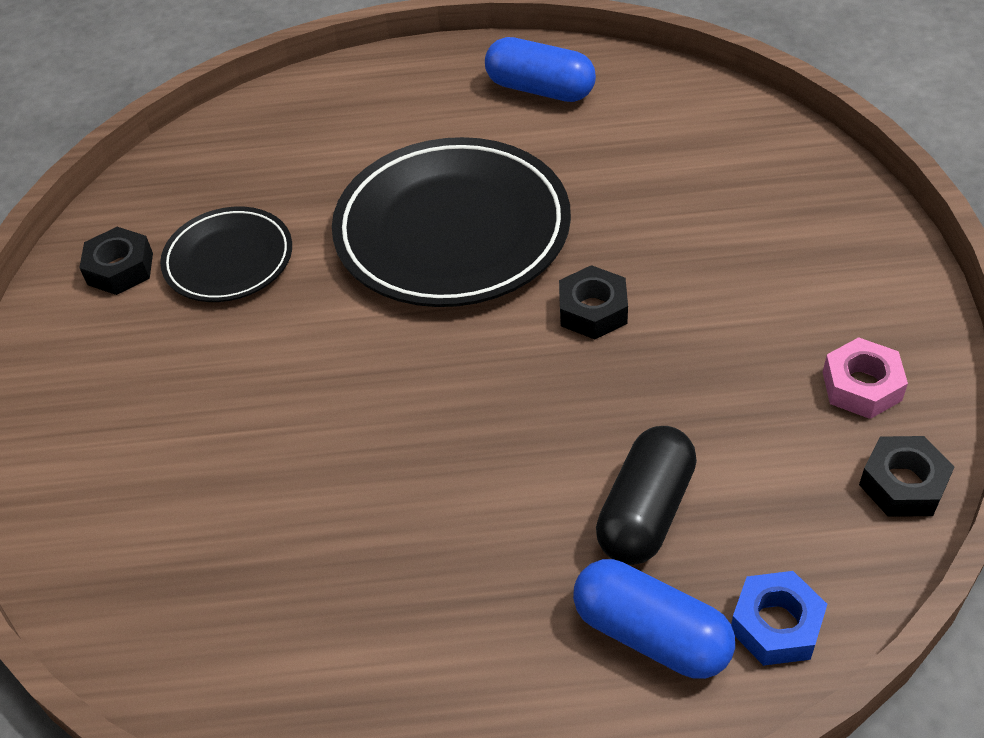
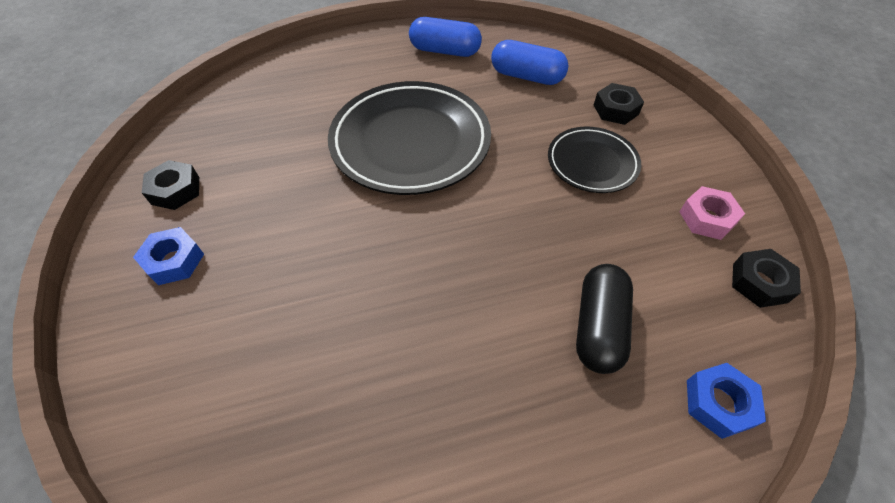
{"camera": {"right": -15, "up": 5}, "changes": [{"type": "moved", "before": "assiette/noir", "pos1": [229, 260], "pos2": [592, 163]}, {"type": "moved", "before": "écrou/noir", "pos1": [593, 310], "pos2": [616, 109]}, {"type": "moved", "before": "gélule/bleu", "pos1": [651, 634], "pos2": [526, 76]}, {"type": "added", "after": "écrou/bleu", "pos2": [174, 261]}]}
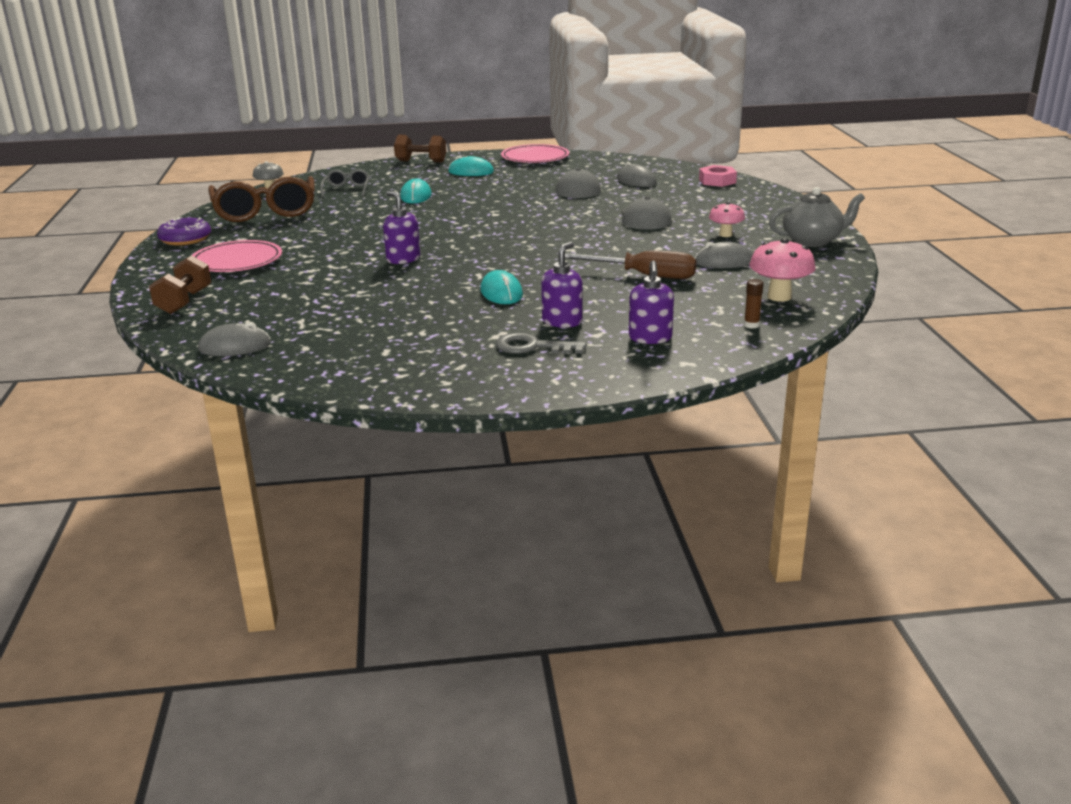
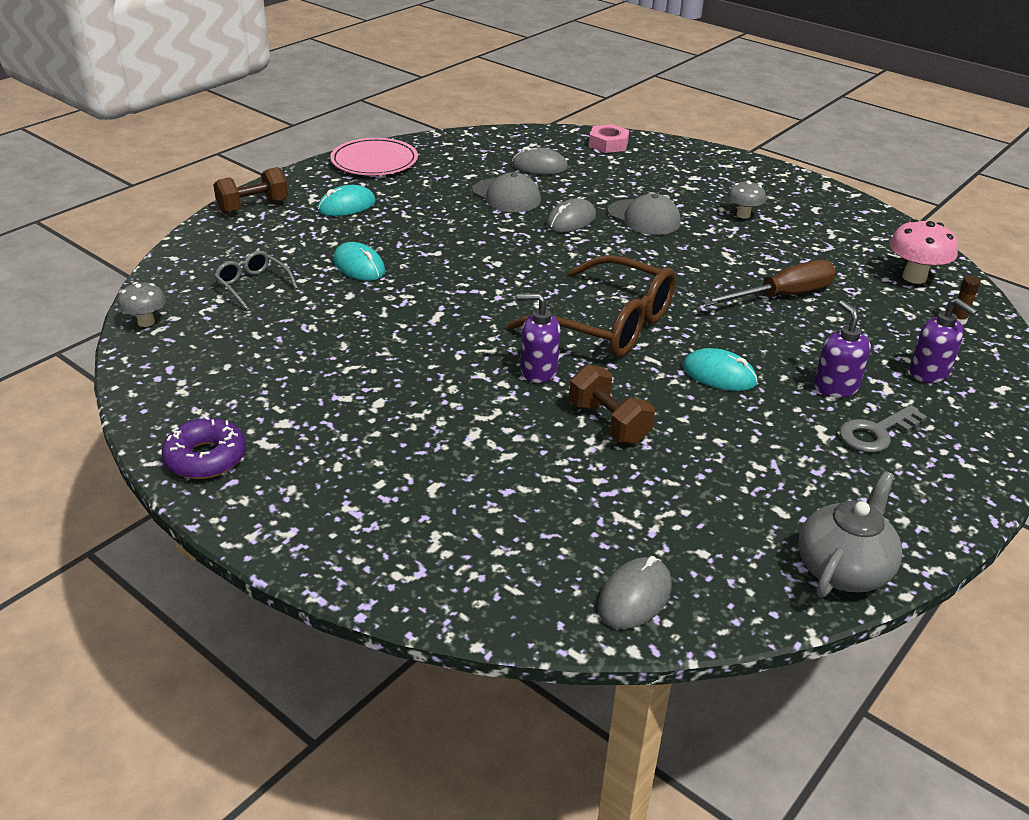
{"camera": {"right": -45, "up": 10}, "changes": [{"type": "moved", "before": "haltère/marron", "pos1": [184, 302], "pos2": [608, 423]}, {"type": "removed", "before": "assiette/rose", "pos1": [237, 261]}, {"type": "moved", "before": "lunettes/marron", "pos1": [265, 211], "pos2": [608, 324]}, {"type": "moved", "before": "souris/gris", "pos1": [724, 262], "pos2": [571, 220]}, {"type": "recoloured", "before": "champignon/rose", "after": "champignon/gris", "pos1": [725, 235], "pos2": [743, 215]}, {"type": "moved", "before": "théière/gris", "pos1": [812, 241], "pos2": [843, 569]}]}
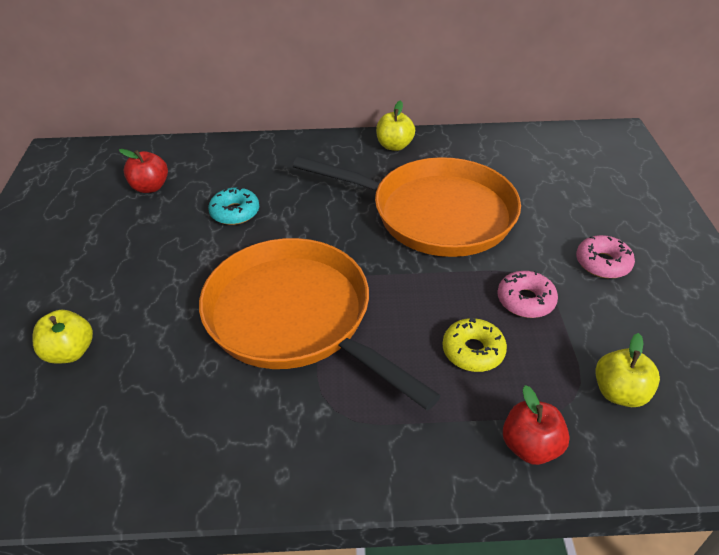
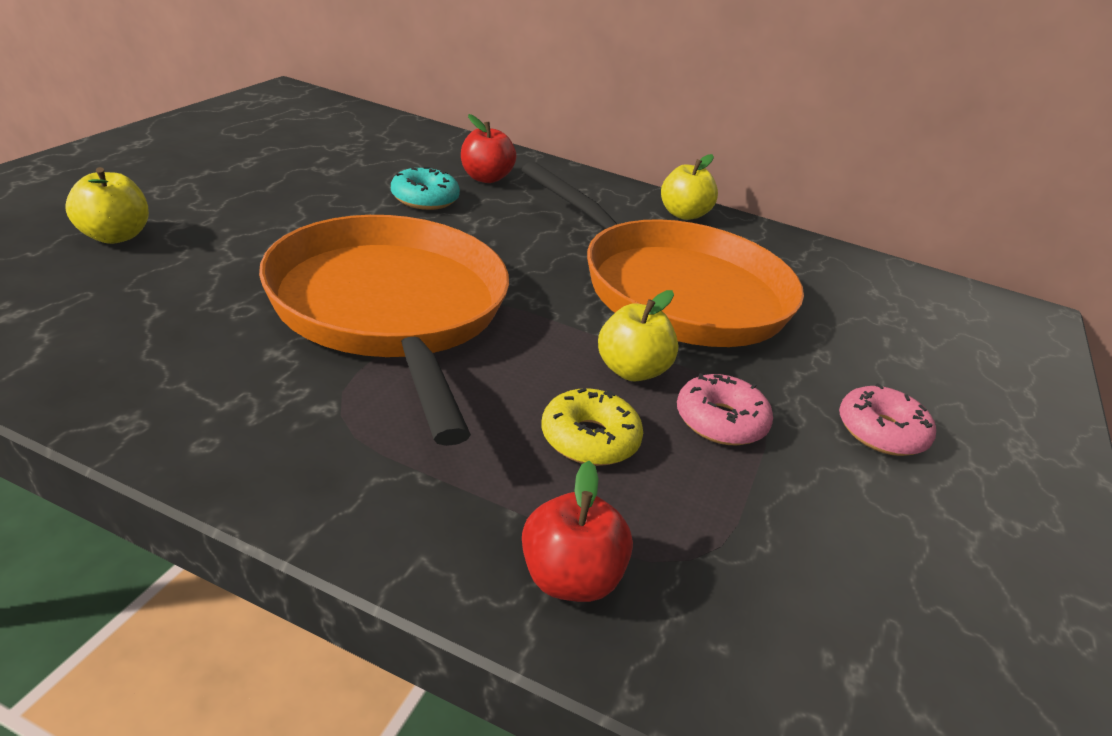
{"camera": {"right": 20, "up": -10}, "changes": [{"type": "moved", "before": "pomme/rouge", "pos1": [150, 187], "pos2": [485, 178]}, {"type": "moved", "before": "pomme/jaune", "pos1": [619, 392], "pos2": [631, 370]}]}
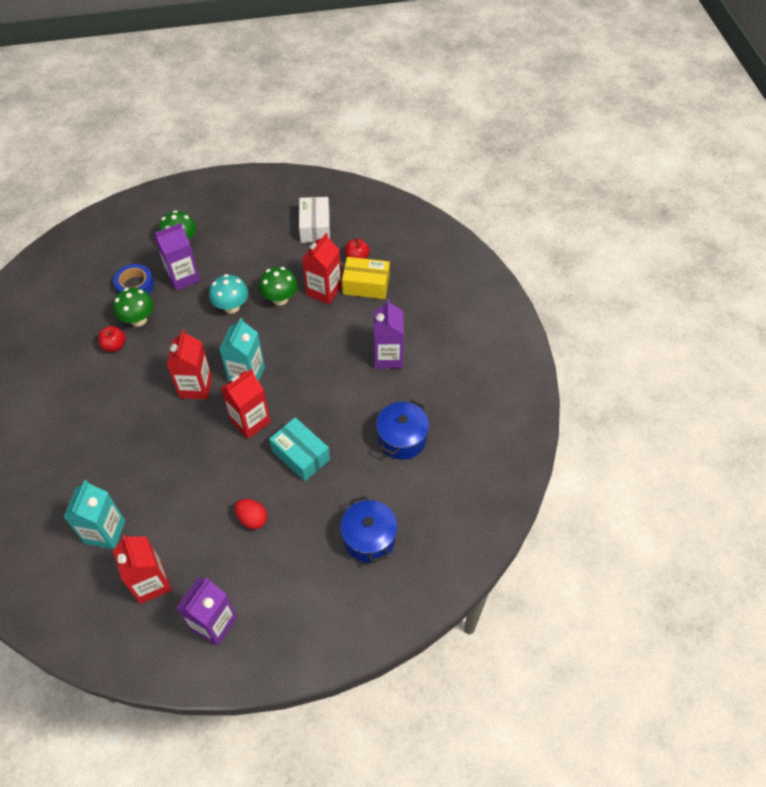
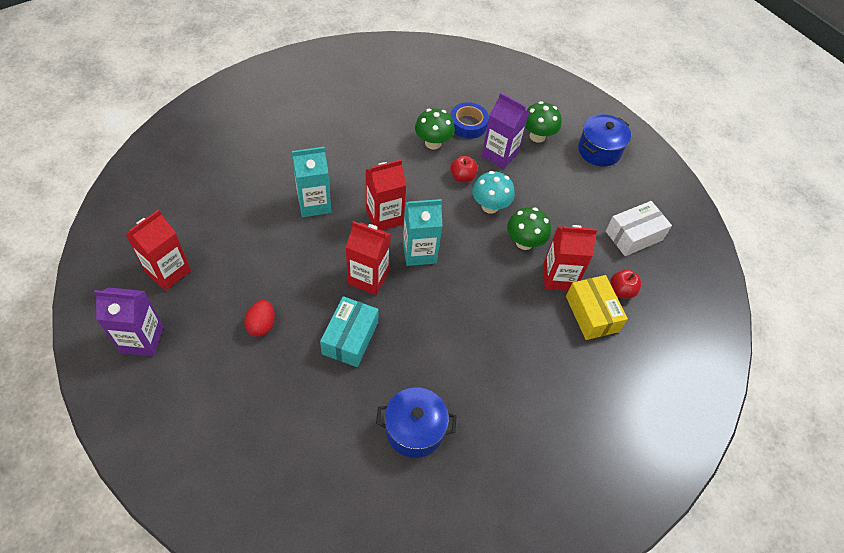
{"camera": {"right": 60, "up": 0}, "changes": [{"type": "moved", "before": "brique de lait/turquoise", "pos1": [105, 532], "pos2": [314, 204]}, {"type": "moved", "before": "pomme/rouge", "pos1": [114, 346], "pos2": [462, 177]}, {"type": "moved", "before": "marmite/bleu", "pos1": [369, 538], "pos2": [599, 150]}, {"type": "removed", "before": "brique de lait/violet", "pos1": [388, 357]}]}
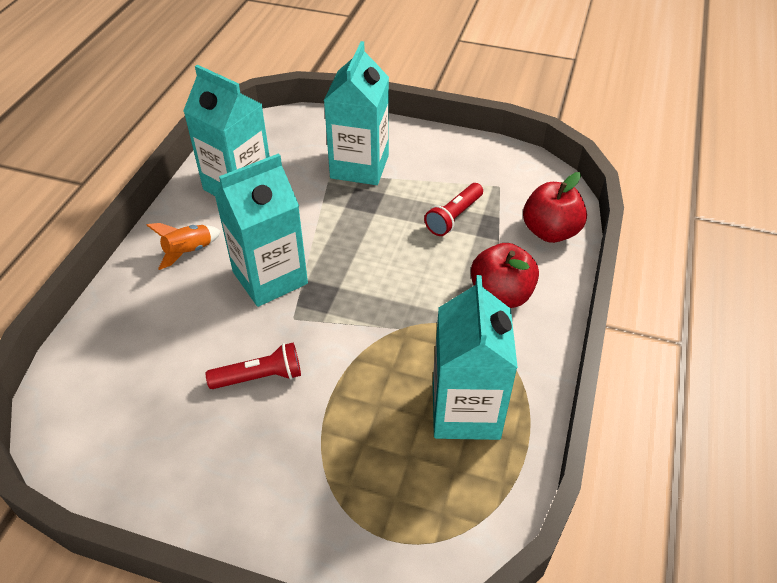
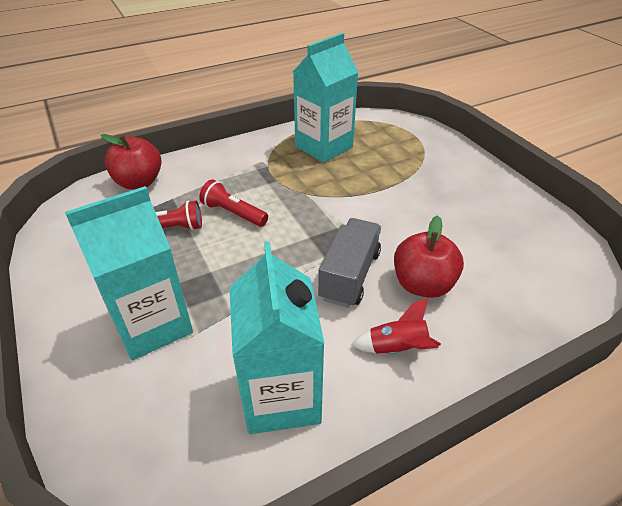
{"camera": {"right": -135, "up": -5}, "changes": [{"type": "recoloured", "before": "fusée/orange", "after": "fusée/rouge", "pos1": [189, 251], "pos2": [397, 348]}, {"type": "moved", "before": "lampe de poche/rouge", "pos1": [260, 377], "pos2": [233, 213]}, {"type": "replaced", "before": "brique de lait/turquoise", "after": "camion/gris", "pos1": [270, 278], "pos2": [350, 275]}, {"type": "moved", "before": "pomme/rouge", "pos1": [501, 295], "pos2": [422, 285]}]}
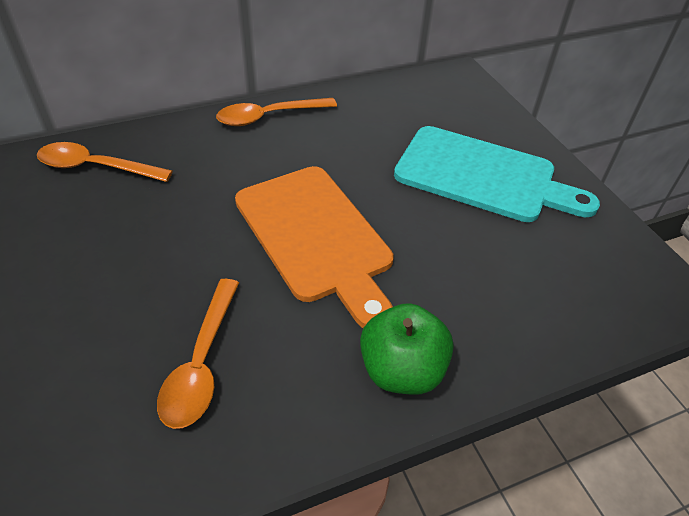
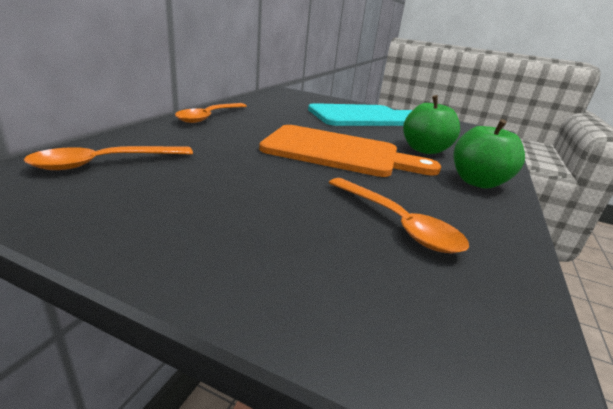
{"camera": {"right": -45, "up": -20}, "changes": [{"type": "added", "after": "pomme/vert", "pos2": [424, 150]}]}
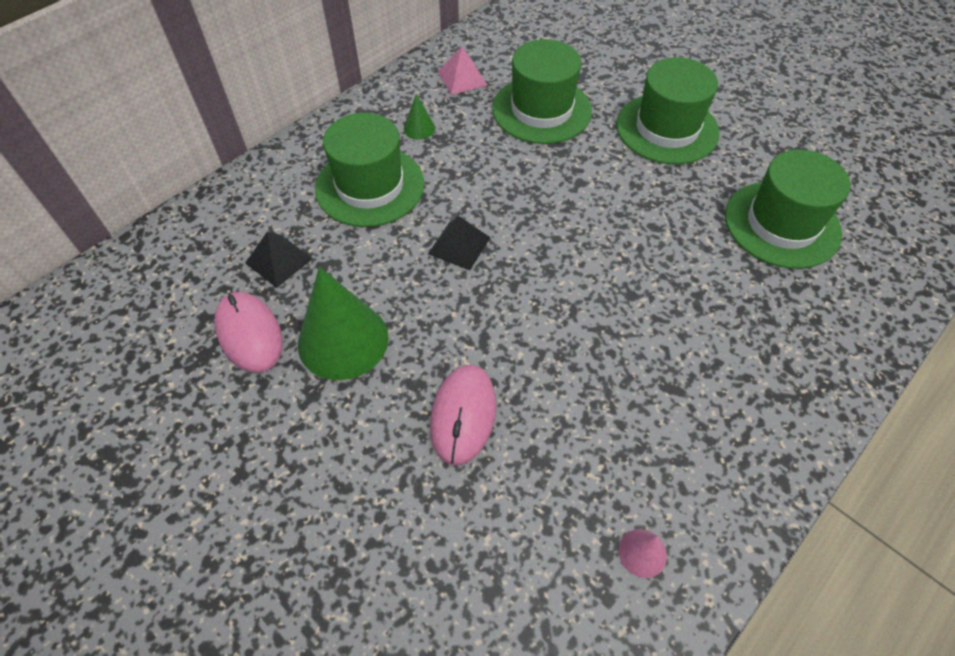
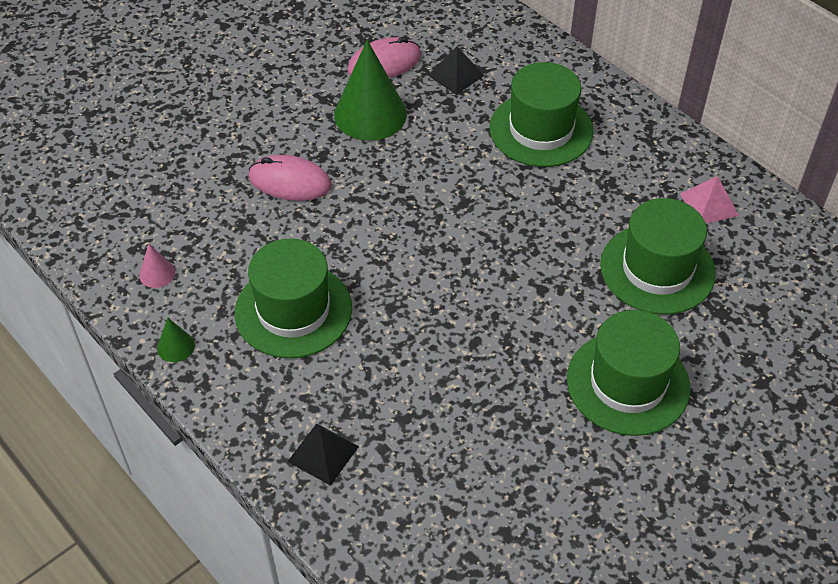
{"camera": {"right": 95, "up": -5}, "changes": [{"type": "moved", "before": "cône/vert", "pos1": [419, 128], "pos2": [176, 346]}, {"type": "moved", "before": "pyramide/noir", "pos1": [459, 245], "pos2": [323, 453]}, {"type": "moved", "before": "chapeau/vert", "pos1": [782, 224], "pos2": [293, 310]}]}
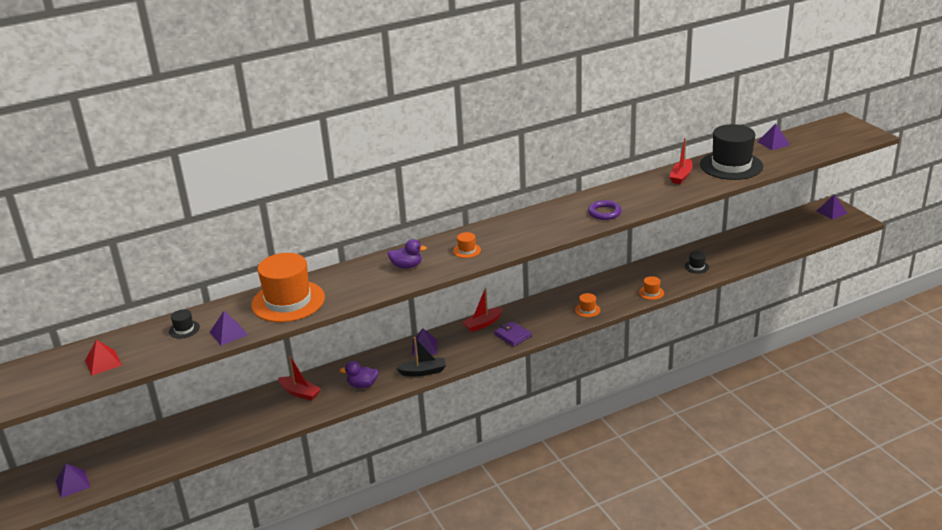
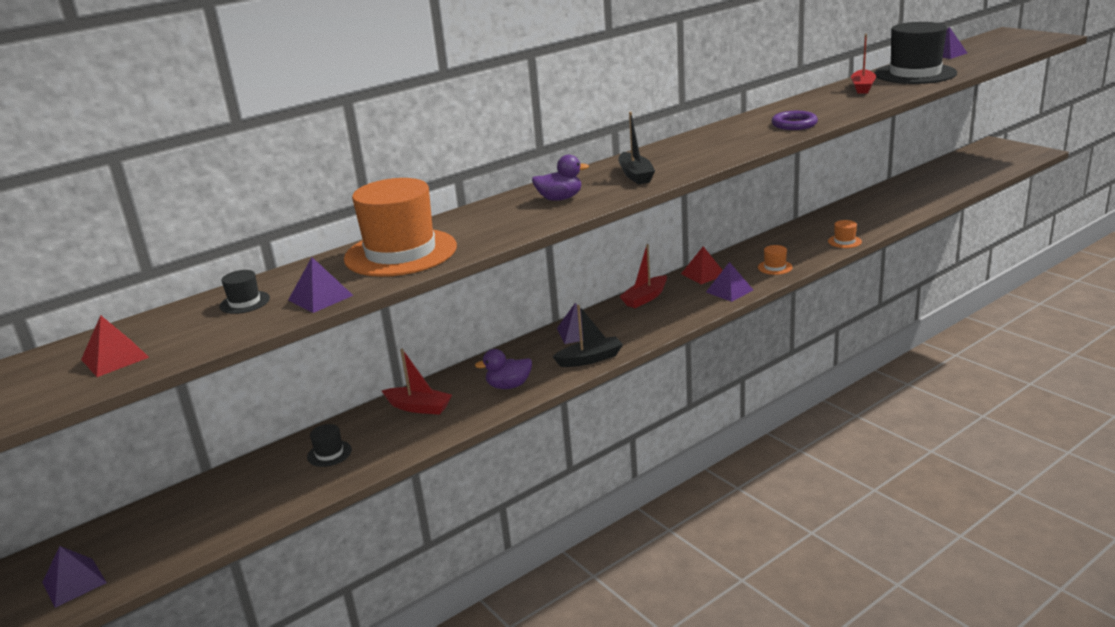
{"camera": {"right": -10, "up": -5}, "changes": [{"type": "replaced", "before": "chapeau/orange", "after": "bateau/noir", "pos1": [467, 250], "pos2": [635, 175]}, {"type": "removed", "before": "portefeuille/violet", "pos1": [512, 335]}, {"type": "moved", "before": "chapeau/noir", "pos1": [696, 267], "pos2": [329, 453]}, {"type": "moved", "before": "pyramide/violet", "pos1": [831, 212], "pos2": [729, 291]}, {"type": "added", "after": "pyramide/rouge", "pos2": [703, 274]}]}
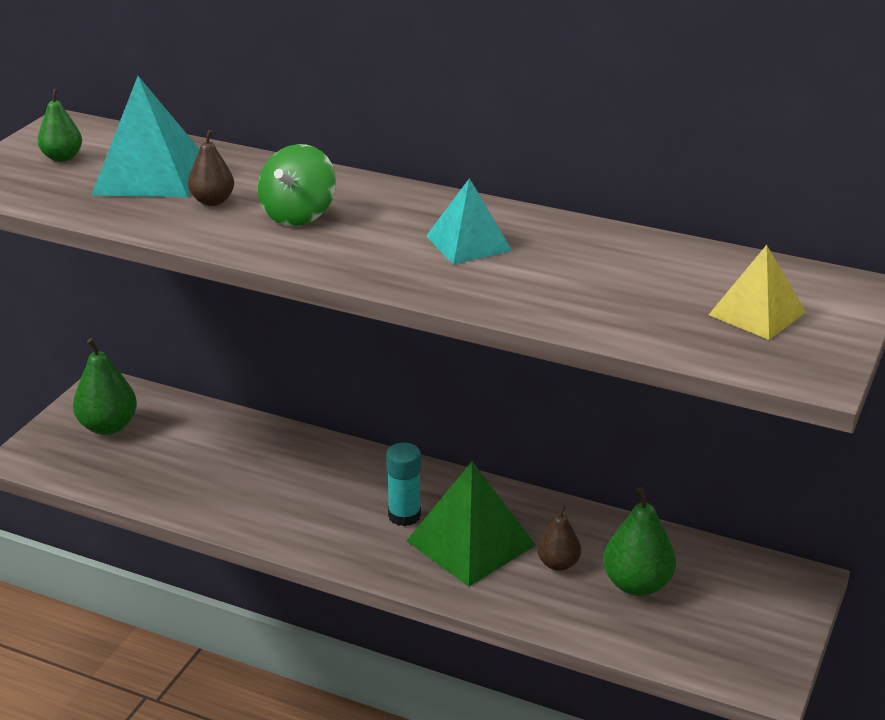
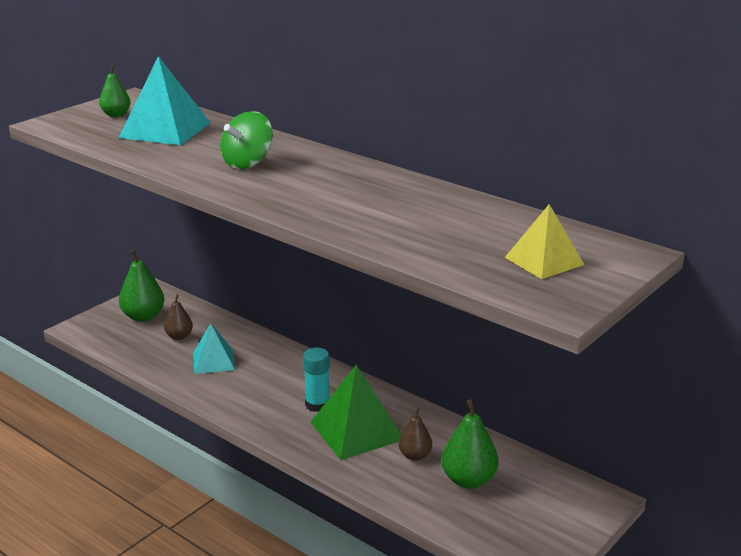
{"camera": {"right": 15, "up": -5}, "changes": [{"type": "moved", "before": "poire/marron", "pos1": [212, 201], "pos2": [179, 336]}, {"type": "moved", "before": "pyramide/turquoise", "pos1": [468, 243], "pos2": [213, 361]}]}
